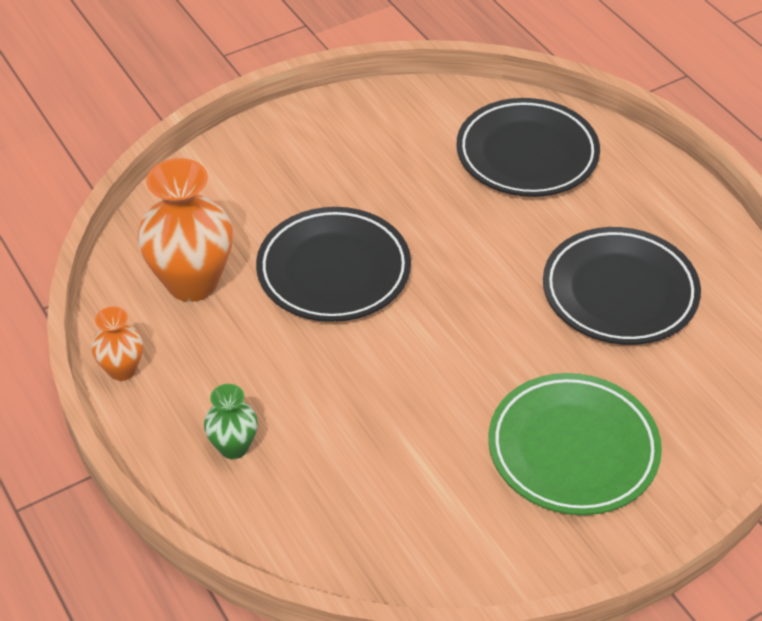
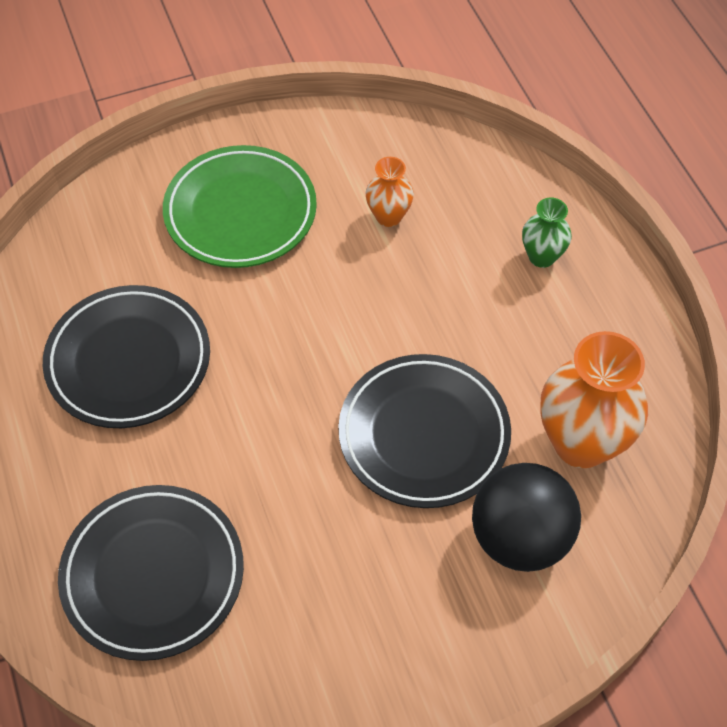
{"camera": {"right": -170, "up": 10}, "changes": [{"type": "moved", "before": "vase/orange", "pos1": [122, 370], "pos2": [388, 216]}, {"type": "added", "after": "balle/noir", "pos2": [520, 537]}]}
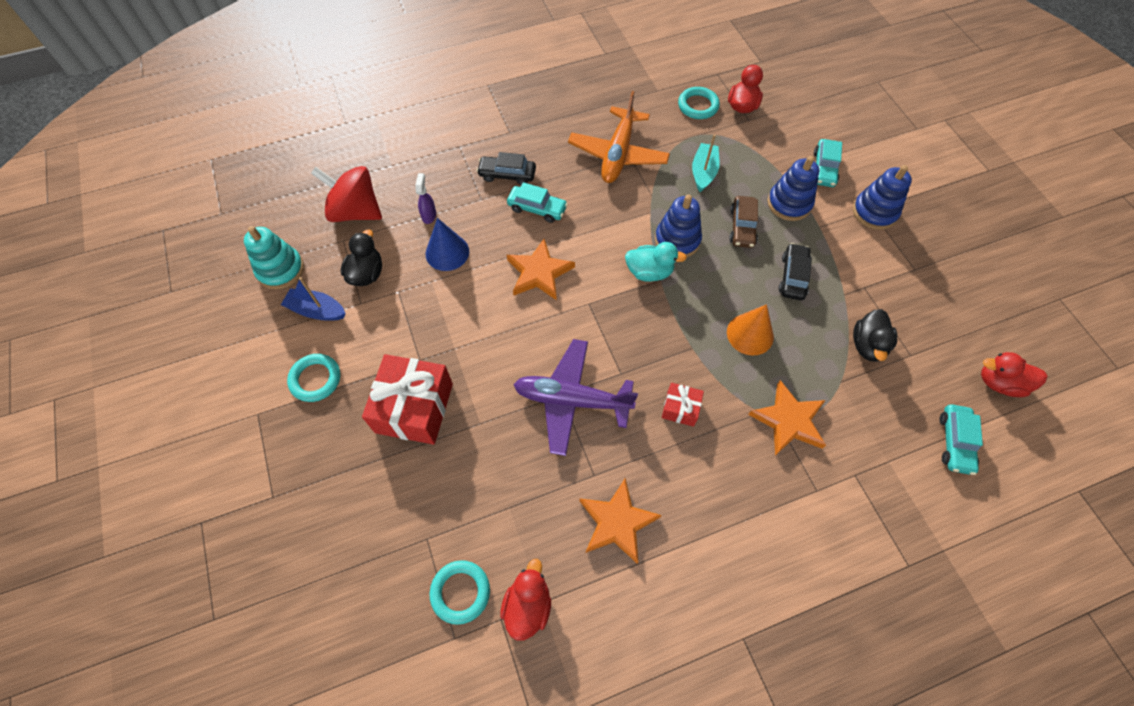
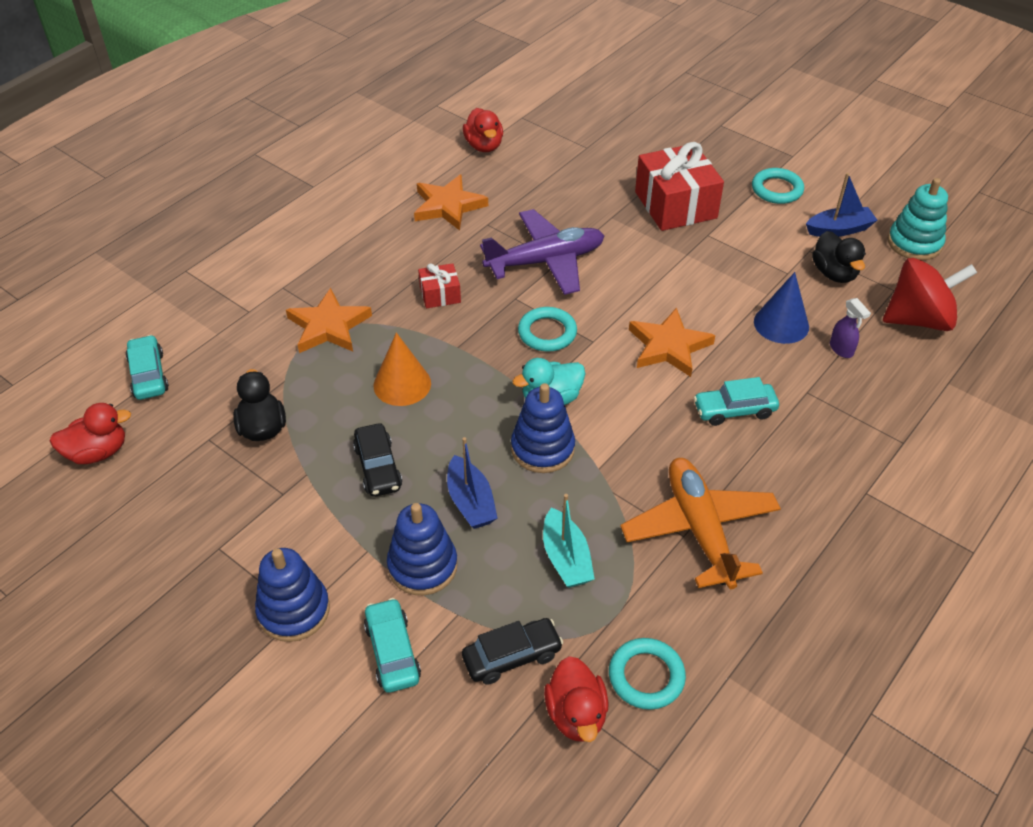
{"camera": {"right": 150, "up": -15}, "changes": [{"type": "moved", "before": "anneau/turquoise", "pos1": [460, 592], "pos2": [547, 333]}, {"type": "moved", "before": "voiture/noir", "pos1": [507, 175], "pos2": [512, 656]}, {"type": "replaced", "before": "voiture/marron", "after": "bateau/bleu", "pos1": [742, 227], "pos2": [471, 502]}]}
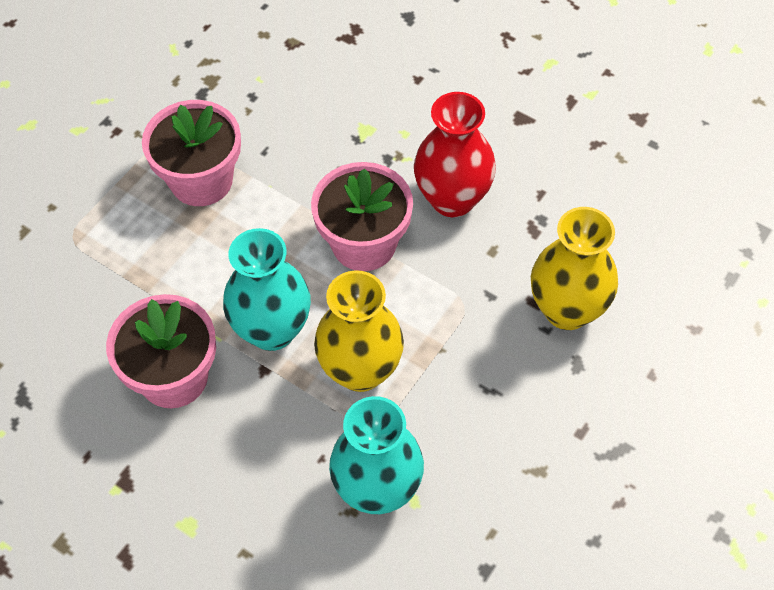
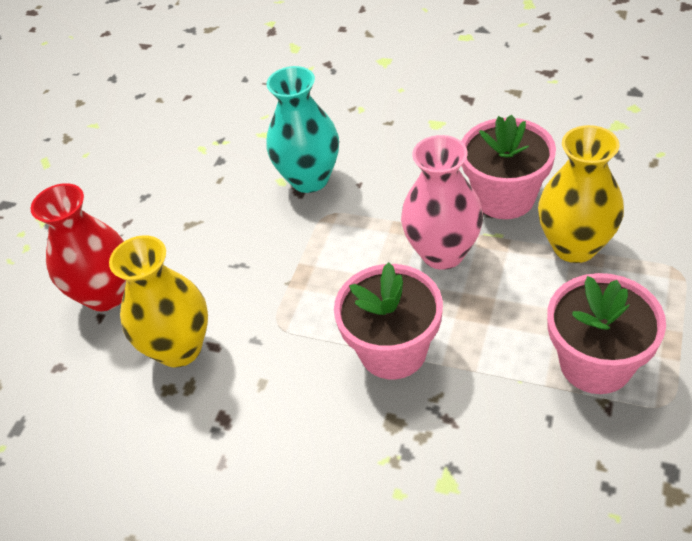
{"camera": {"right": 170, "up": -10}, "changes": [{"type": "recoloured", "before": "vase/turquoise", "after": "vase/rose", "pos1": [272, 330], "pos2": [442, 253]}, {"type": "moved", "before": "vase/jaune", "pos1": [360, 370], "pos2": [574, 246]}, {"type": "moved", "before": "vase/rouge", "pos1": [452, 199], "pos2": [106, 294]}]}
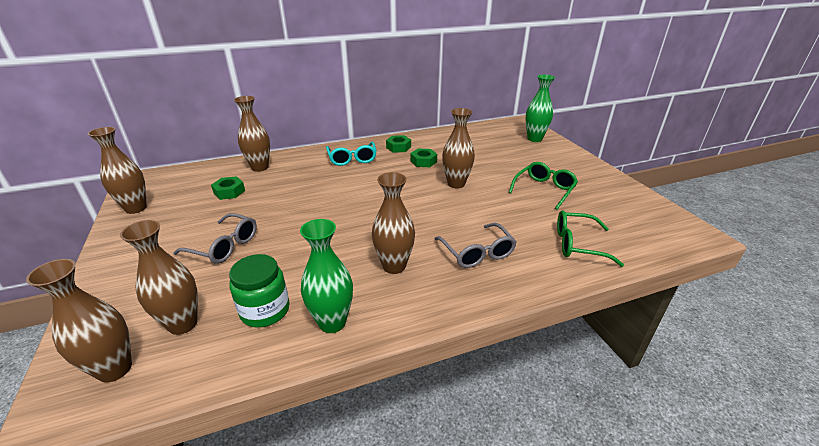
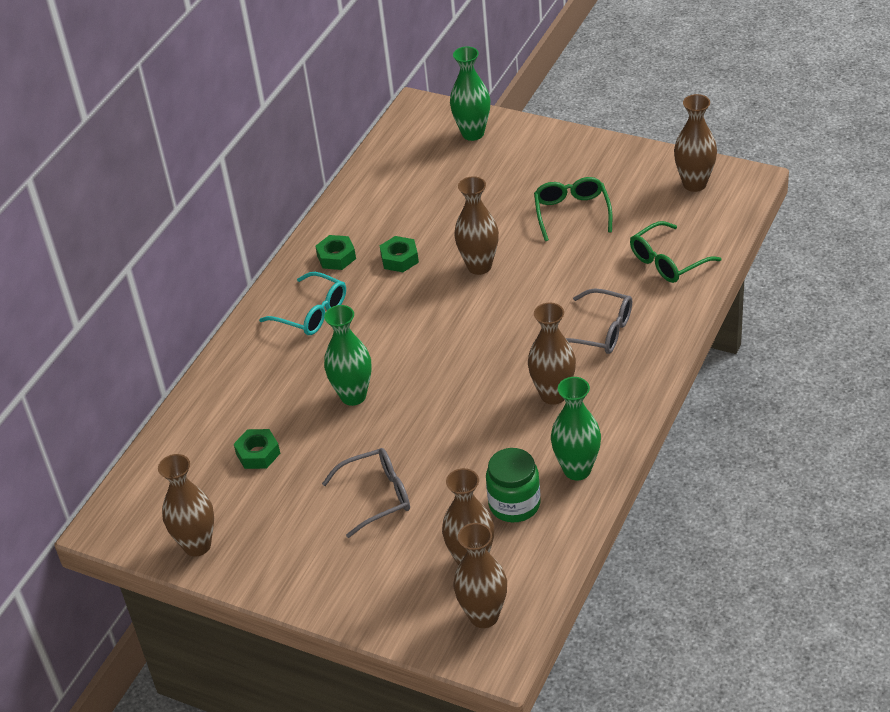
{"camera": {"right": -40, "up": 10}, "changes": [{"type": "moved", "before": "vase/marron", "pos1": [260, 167], "pos2": [694, 184]}, {"type": "added", "after": "vase/vert", "pos2": [353, 396]}]}
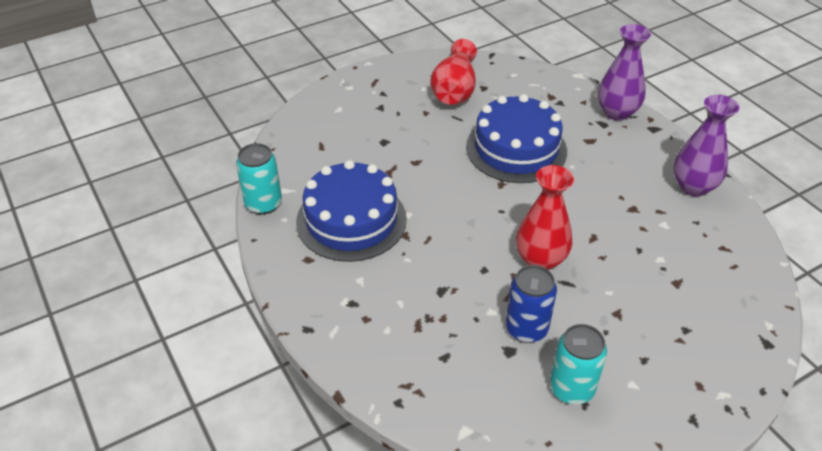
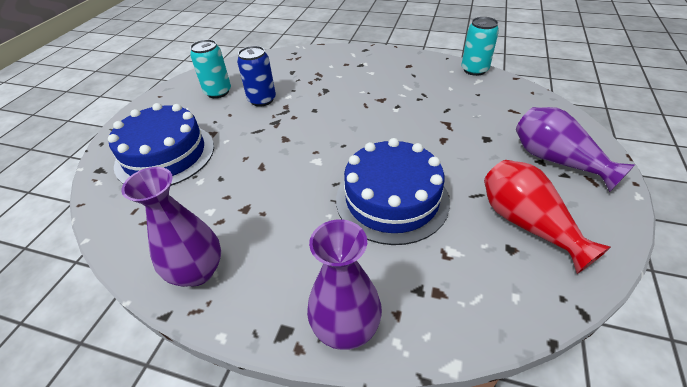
{"camera": {"right": 140, "up": 0}, "changes": [{"type": "moved", "before": "gâteau/bleu", "pos1": [351, 220], "pos2": [165, 155]}, {"type": "removed", "before": "vase/rouge", "pos1": [540, 259]}, {"type": "added", "after": "vase/violet", "pos2": [556, 161]}]}
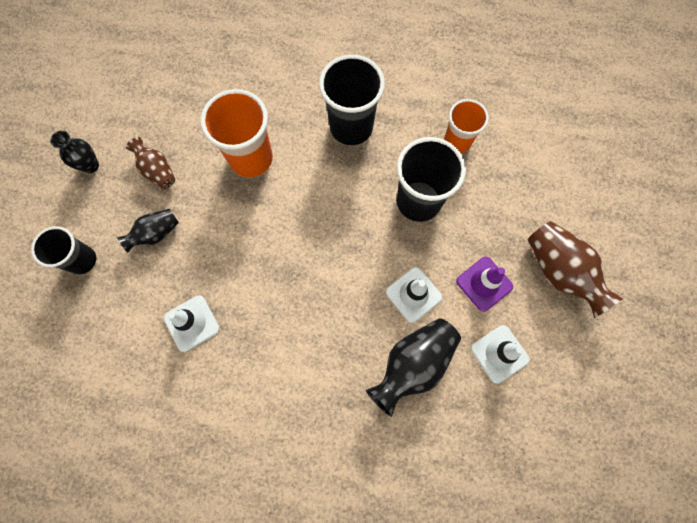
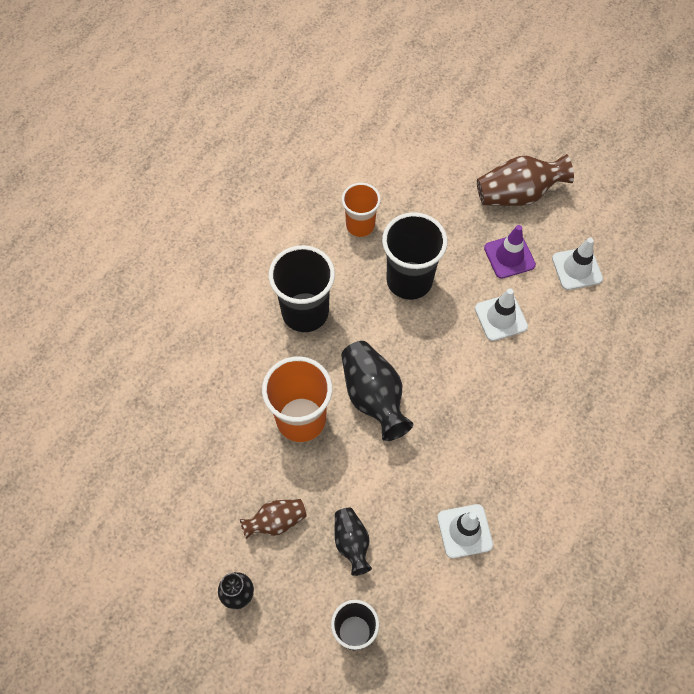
{"camera": {"right": -70, "up": -10}, "changes": [{"type": "moved", "before": "vase/noir", "pos1": [413, 364], "pos2": [373, 397]}]}
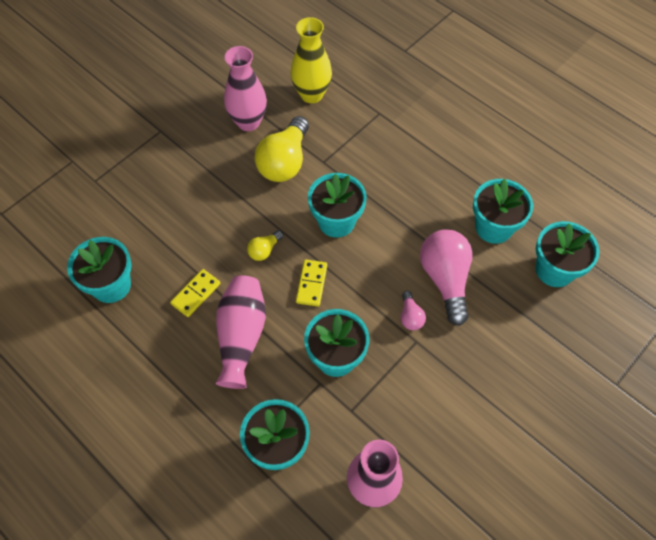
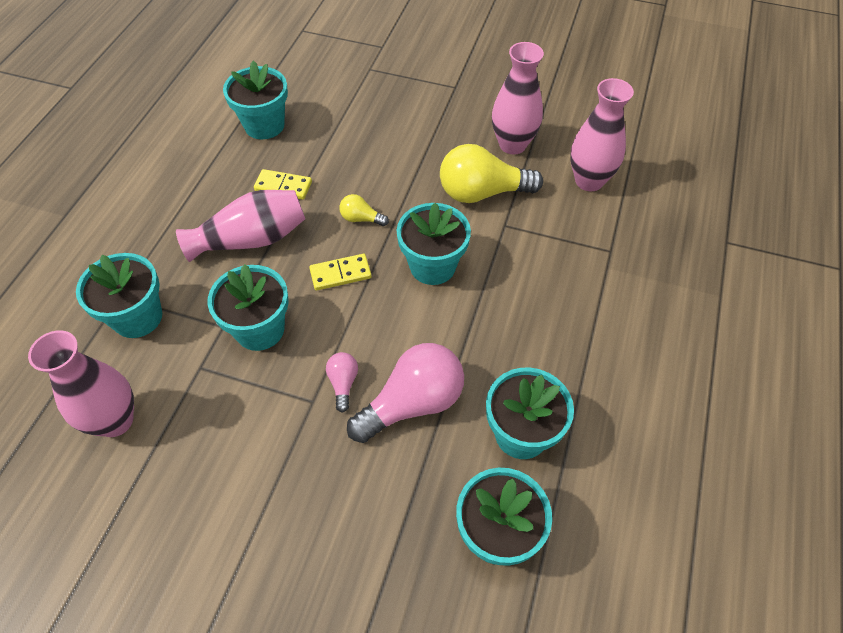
{"camera": {"right": 65, "up": -5}, "changes": [{"type": "recoloured", "before": "vase/jaune", "after": "vase/rose", "pos1": [311, 94], "pos2": [589, 181]}, {"type": "turned", "before": "ampoule/rose", "pos1": [410, 316], "pos2": [343, 383], "turn": 120}]}
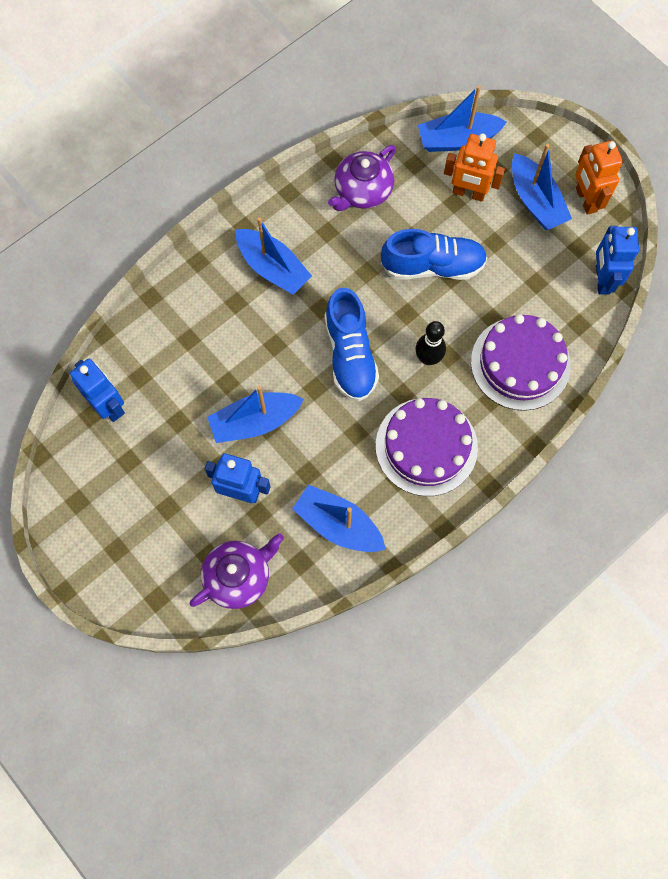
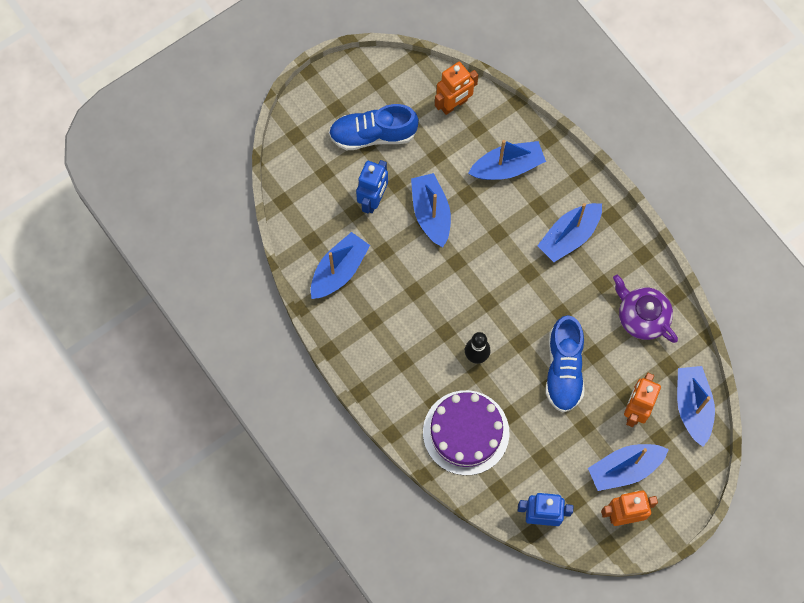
{"camera": {"right": 95, "up": 0}, "changes": [{"type": "recoloured", "before": "robot/bleu", "after": "robot/orange", "pos1": [108, 406], "pos2": [454, 104]}, {"type": "removed", "before": "théière/violet", "pos1": [238, 576]}, {"type": "moved", "before": "chaussure/bleu", "pos1": [350, 355], "pos2": [373, 135]}, {"type": "removed", "before": "gâteau/violet", "pos1": [426, 446]}, {"type": "added", "after": "bateau/bleu", "pos2": [507, 167]}]}
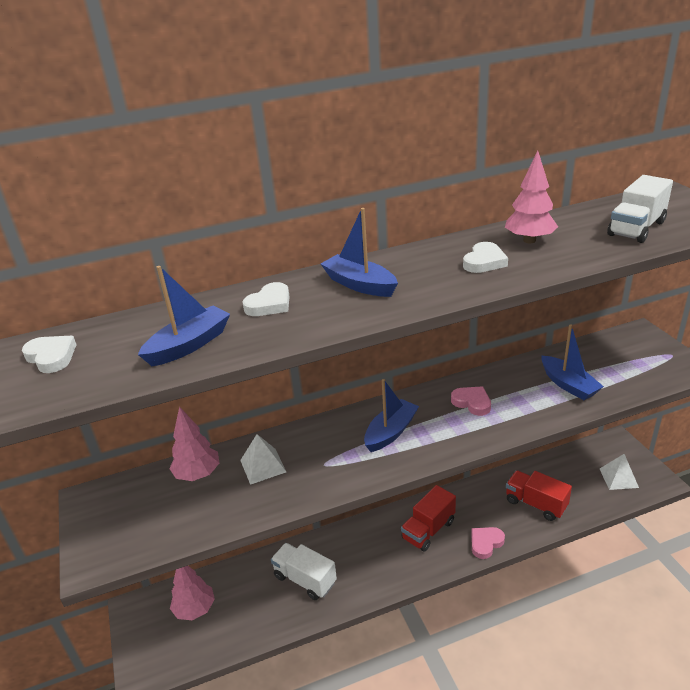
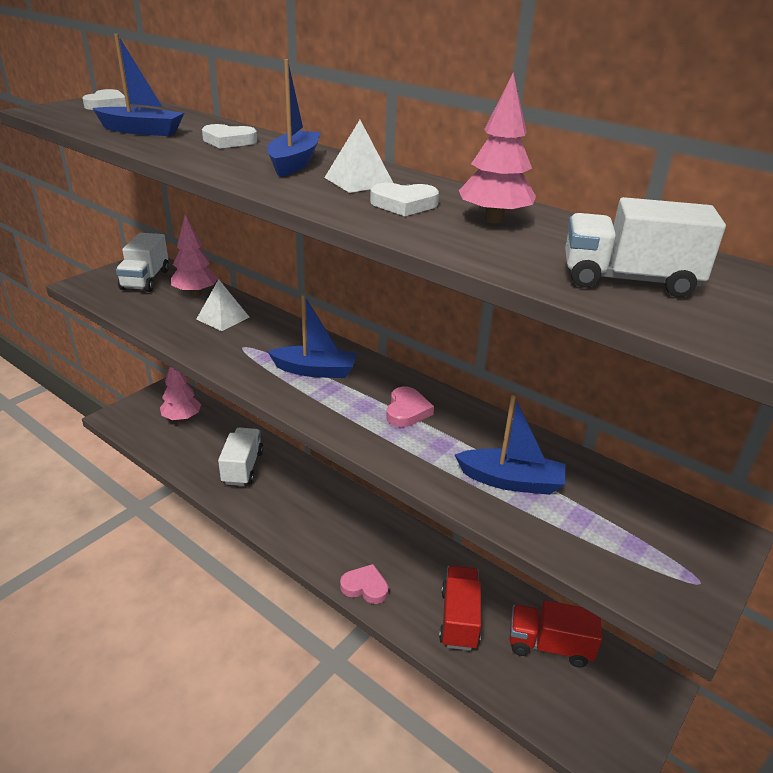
{"camera": {"right": 55, "up": 0}, "changes": [{"type": "moved", "before": "camion/rouge", "pos1": [428, 530], "pos2": [549, 645]}, {"type": "turned", "before": "bateau/bleu", "pos1": [568, 385], "pos2": [511, 481], "turn": -105}, {"type": "moved", "before": "pyramide/blanc", "pos1": [618, 478], "pos2": [359, 181]}, {"type": "added", "after": "camion/blanc", "pos2": [145, 280]}]}
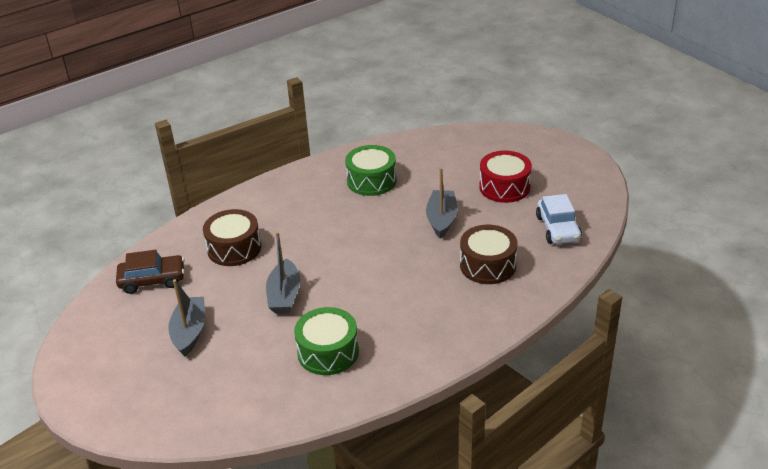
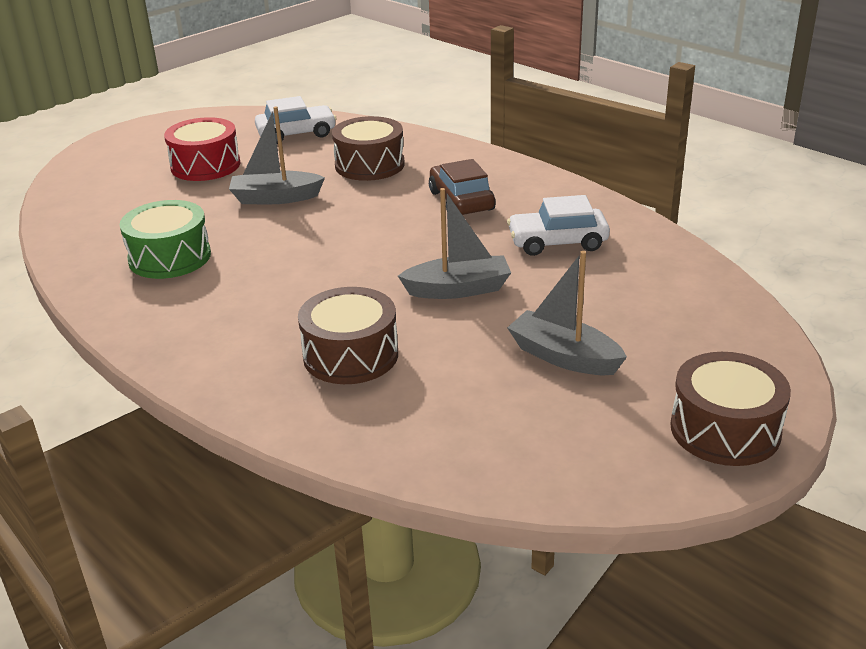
{"camera": {"right": -100, "up": -5}, "changes": [{"type": "moved", "before": "voiture/marron", "pos1": [152, 280], "pos2": [461, 201]}, {"type": "turned", "before": "bateau/gris", "pos1": [189, 332], "pos2": [564, 357], "turn": 45}, {"type": "replaced", "before": "tambour/vert", "after": "voiture/blanc", "pos1": [328, 352], "pos2": [557, 242]}, {"type": "added", "after": "tambour/marron", "pos2": [725, 430]}]}
